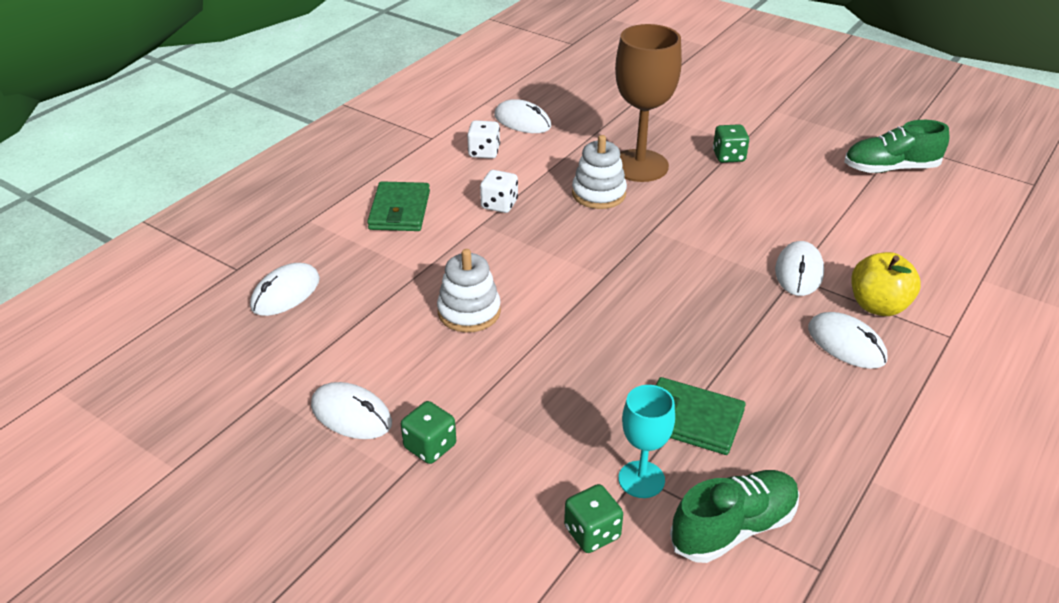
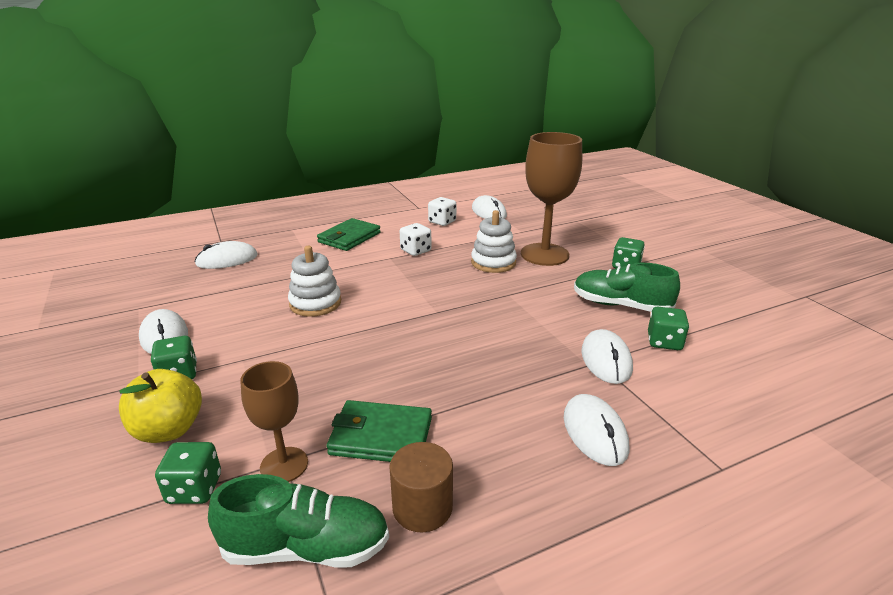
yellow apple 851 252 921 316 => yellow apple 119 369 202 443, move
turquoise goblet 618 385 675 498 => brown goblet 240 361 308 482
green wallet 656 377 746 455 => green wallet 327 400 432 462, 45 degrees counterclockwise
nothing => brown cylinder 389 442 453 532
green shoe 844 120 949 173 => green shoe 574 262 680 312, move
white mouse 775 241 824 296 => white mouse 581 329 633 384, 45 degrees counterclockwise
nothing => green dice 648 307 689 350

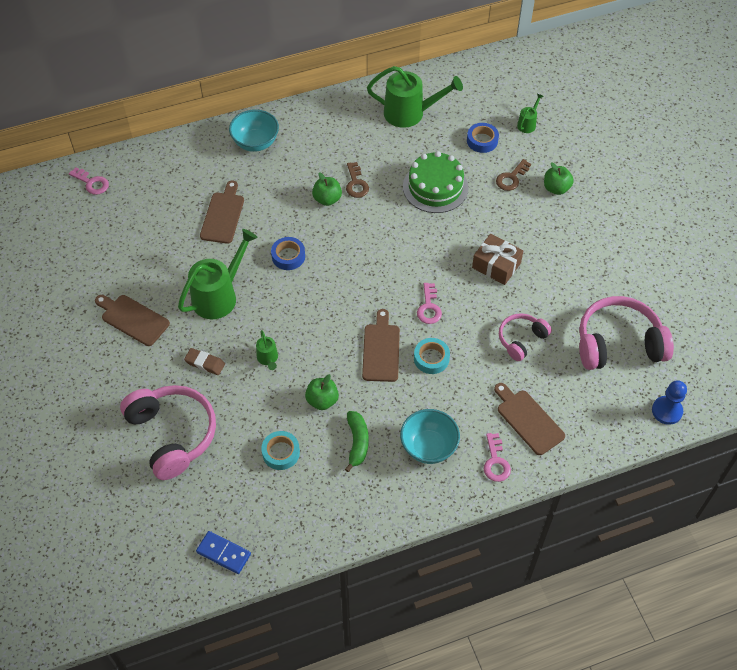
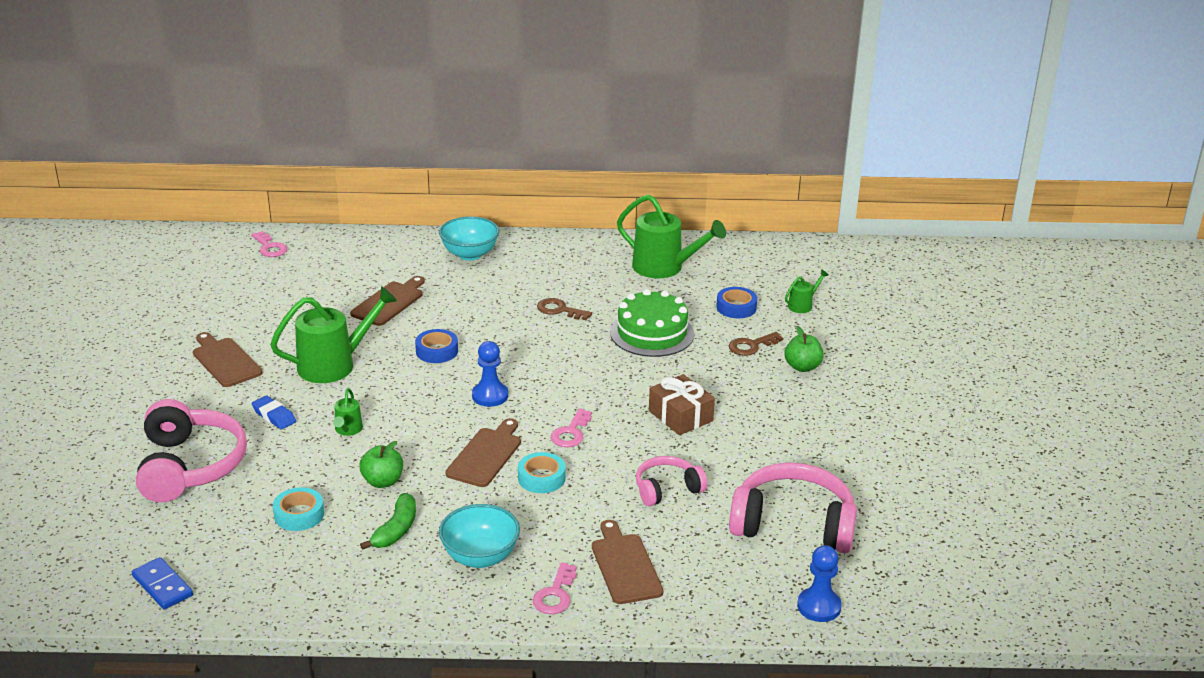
brown eraser 184 348 225 375 => blue eraser 252 395 296 429
nothing => blue pawn 472 341 508 407
brown key 346 162 369 198 => brown key 537 298 592 320, 105 degrees clockwise
green apple 312 173 342 206 => nothing

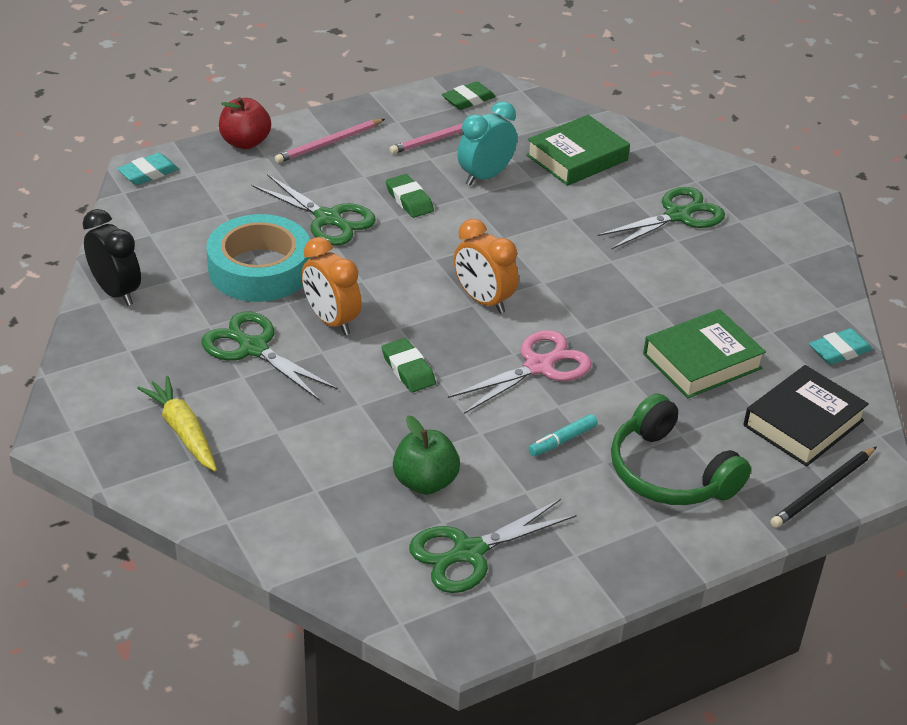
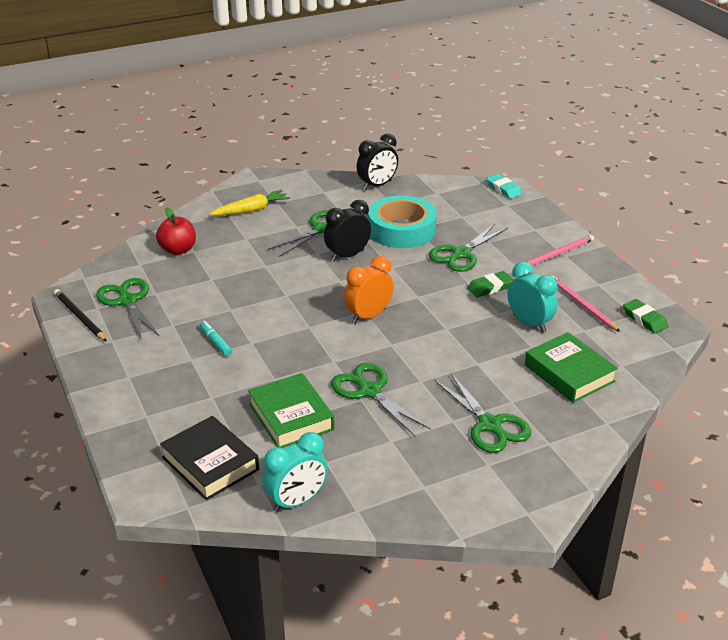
black pencil 770 446 877 528 => black pencil 54 289 107 342, move
red apple 219 97 271 149 => red apple 156 207 196 255, move
turquoise eraser 809 328 873 365 => turquoise clock 263 432 328 512
orange clock 302 237 362 335 => black clock 324 200 371 262
nothing => green scissors 331 363 431 436
pink pencil 275 119 385 163 => pink pencil 526 235 594 266, 90 degrees clockwise
green eraser 382 338 436 393 => nothing
green apple 393 415 460 495 => nothing
pink scissors 448 330 592 414 => nothing
green headphones 611 393 751 505 => nothing

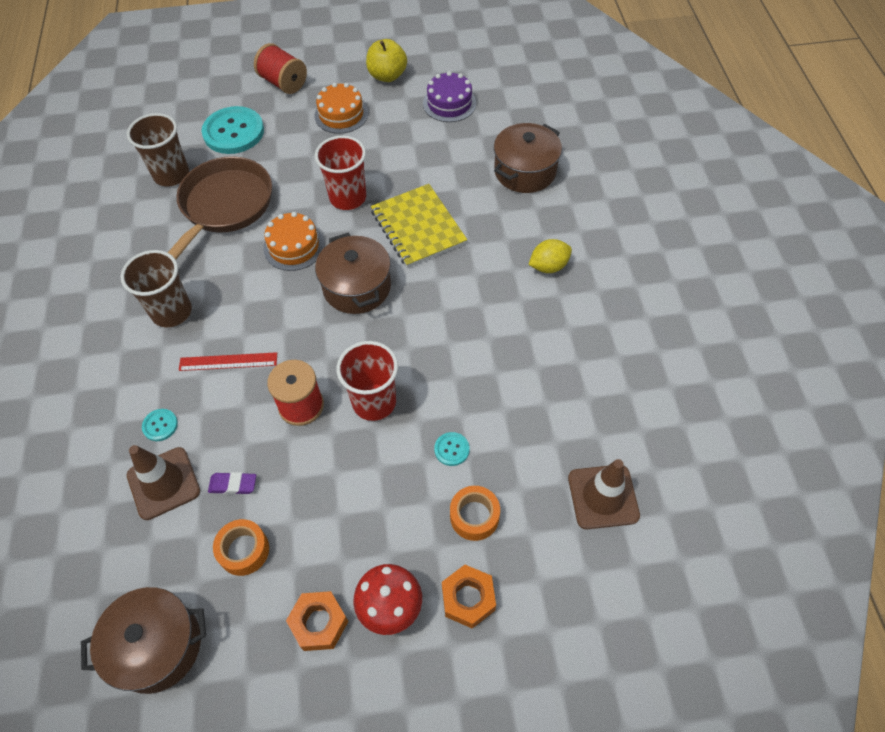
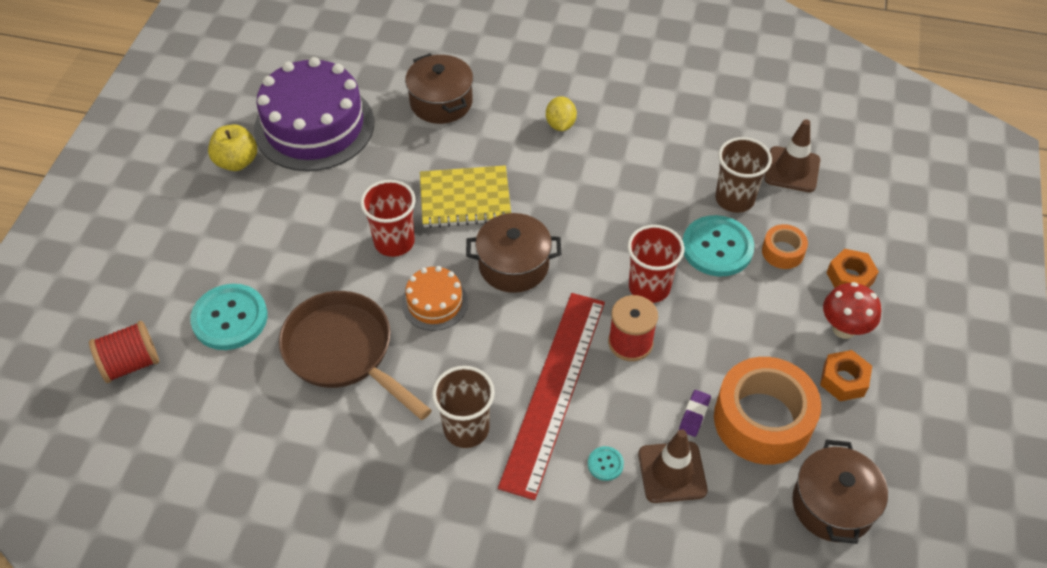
red spool 254 43 307 94 => red spool 89 321 159 383, move
purple cake 423 71 476 122 => purple cake 254 57 374 171, x2.03
red ruler 179 352 277 371 => red ruler 498 293 605 500, x2.32
turquoise button 434 432 470 466 => turquoise button 682 215 755 276, x2.26
orange tape 213 519 269 576 => orange tape 714 357 821 465, x2.09
brown cup 127 113 189 186 => brown cup 715 137 772 213, move
orange cake 315 83 368 134 => nothing

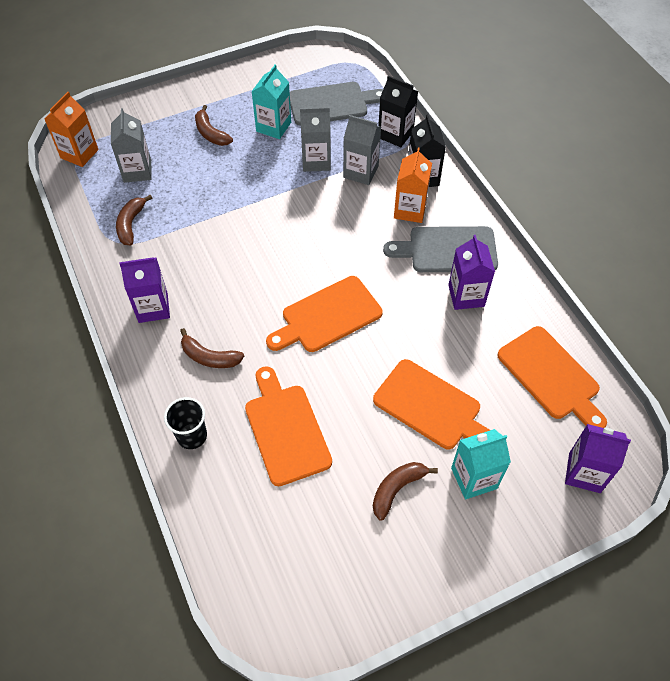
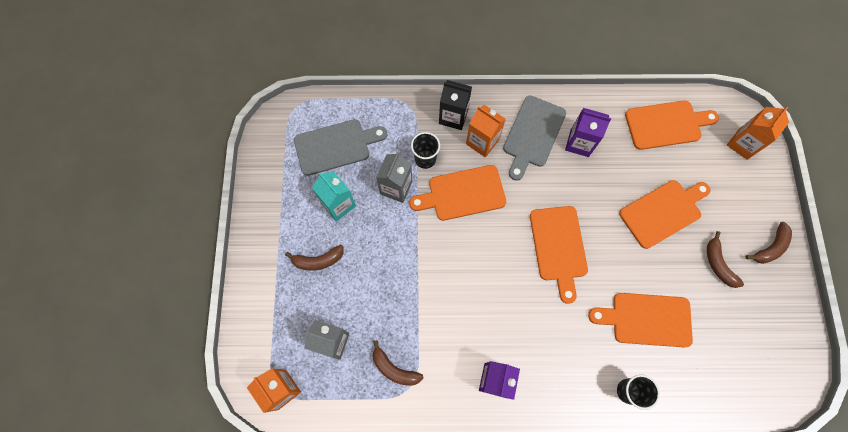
grey cutting board 290 82 383 126 => grey cutting board 294 119 387 176, 60 degrees clockwise
nothing => orange cutting board 409 165 506 221
grey carton 343 115 381 185 => black cup 411 132 440 169
purple carton 565 424 631 493 => orange carton 727 107 789 160
brown banana 180 328 244 368 => brown banana 746 222 792 264, move
black carton 378 76 418 147 => nothing
turquoise carton 451 429 511 499 => nothing

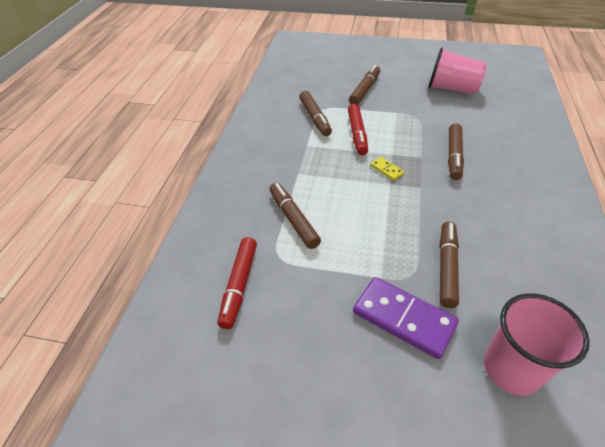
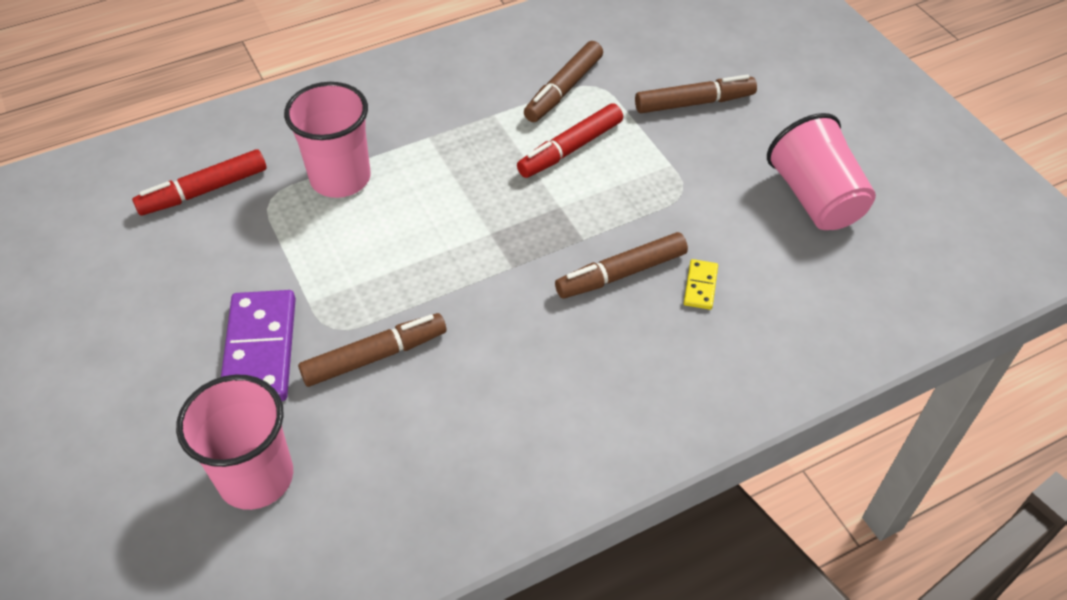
brown marker 270 183 321 249 => pink cup 284 82 371 198
yellow domino 371 157 404 181 => yellow domino 684 259 718 310, move

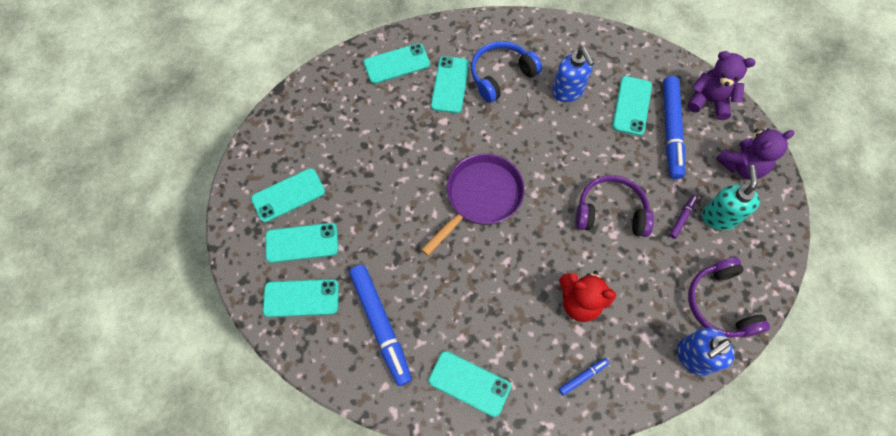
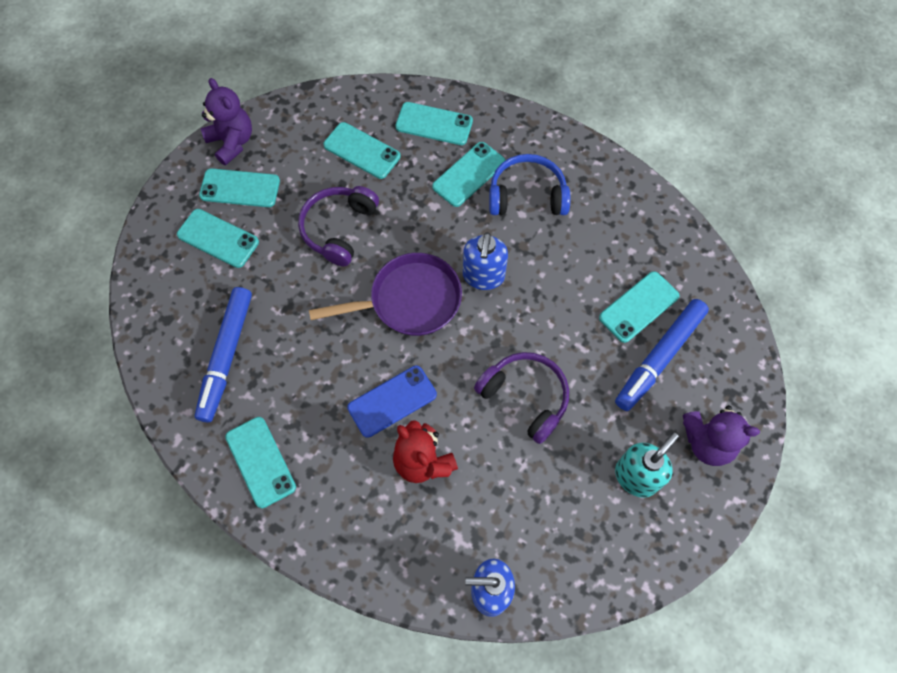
purple teddy bear 687 51 756 120 => purple teddy bear 201 78 252 165, move
purple headphones 688 257 770 338 => purple headphones 298 186 379 266, move
turquoise phone 263 279 339 317 => turquoise phone 323 122 401 179, move
nothing => blue phone 347 365 437 438
blue soap dispenser 552 47 594 102 => blue soap dispenser 463 232 508 290, move
blue marker 559 358 609 396 => nothing
purple marker 669 195 698 239 => nothing

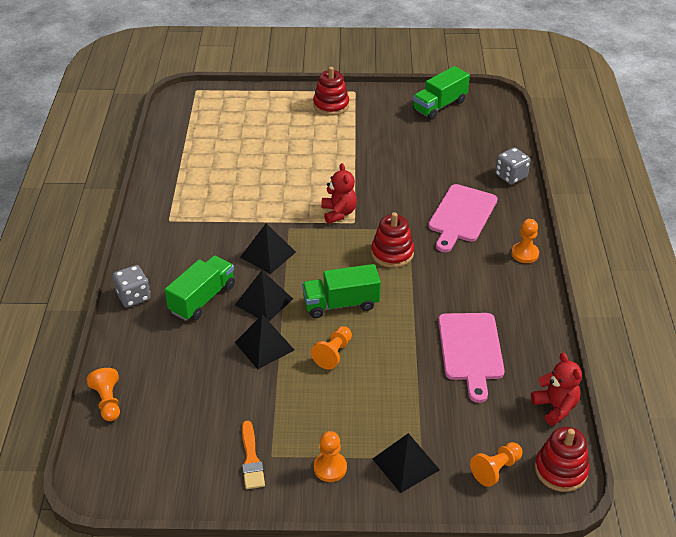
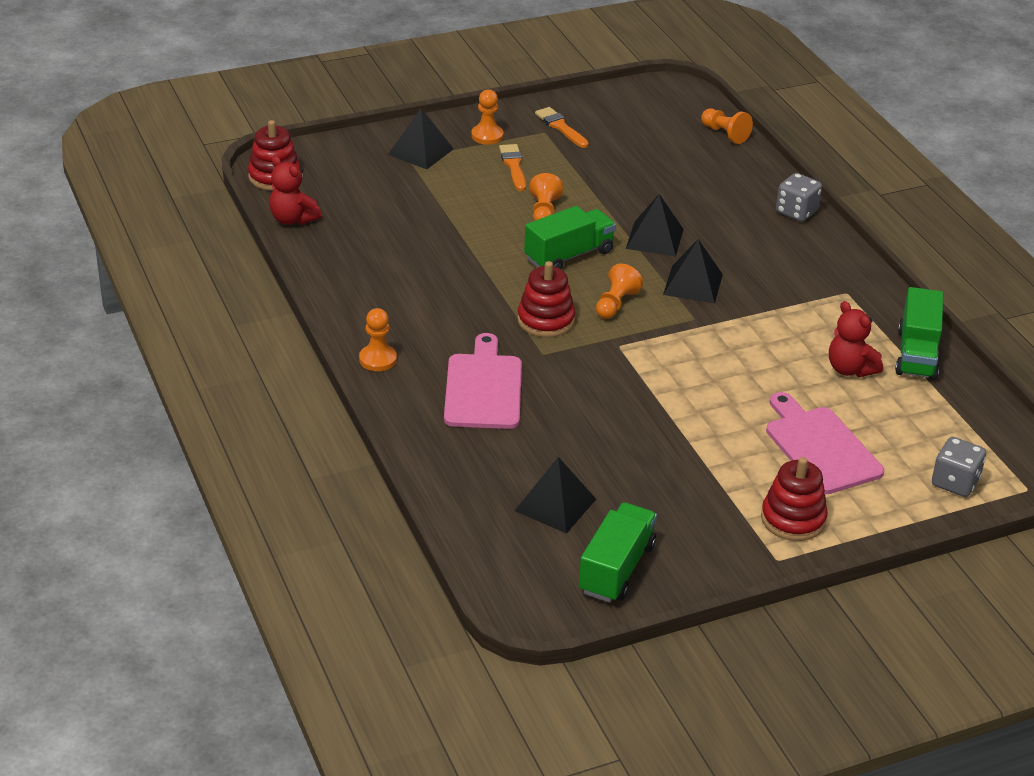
nothing => orange brush 499 144 526 191
black pyramid 235 315 294 369 => black pyramid 514 457 596 534, move
orange pawn 470 442 523 487 => orange pawn 596 263 643 319, move
pink cutting board 438 313 505 403 => pink cutting board 766 392 884 494, move
red teddy bear 321 163 357 224 => red teddy bear 829 301 883 377, move
green truck 165 255 235 321 => green truck 895 287 943 380, move
grey dice 495 147 531 185 => grey dice 932 437 986 497, move

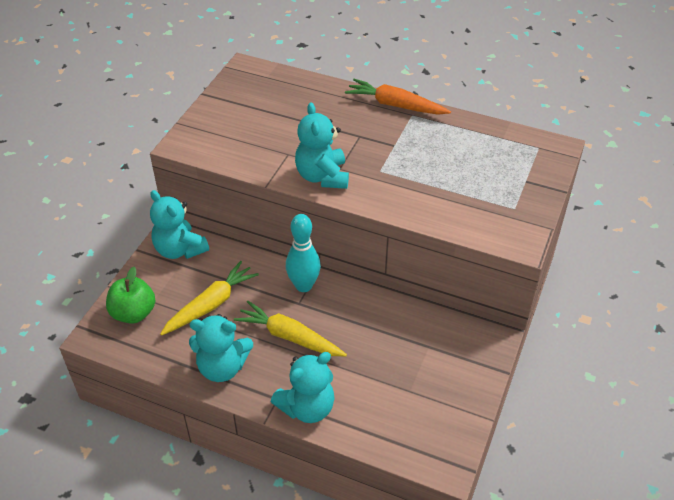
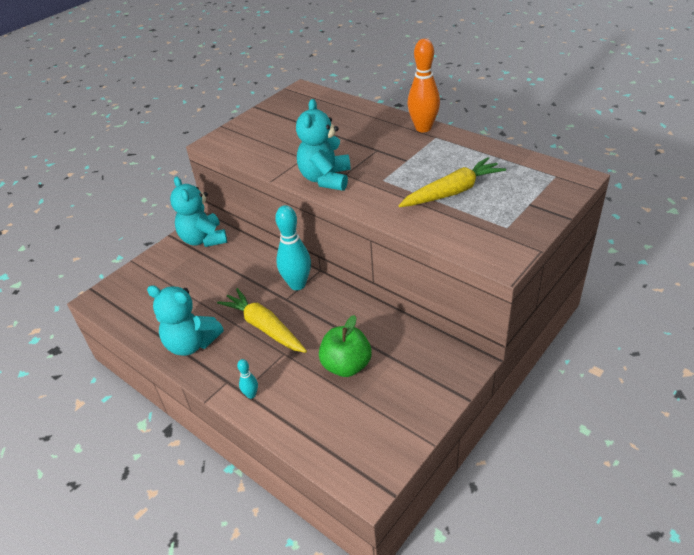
turquoise teddy bear 271 352 335 423 => turquoise bowling pin 237 359 258 399
green apple 106 267 155 324 => green apple 319 315 372 377, move
yellow carrot 160 261 259 336 => yellow carrot 398 157 506 207, move
orange carrot 345 79 451 115 => orange bowling pin 407 39 440 132

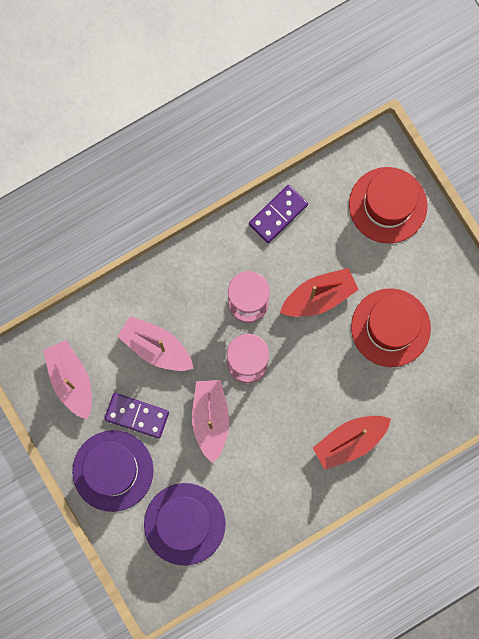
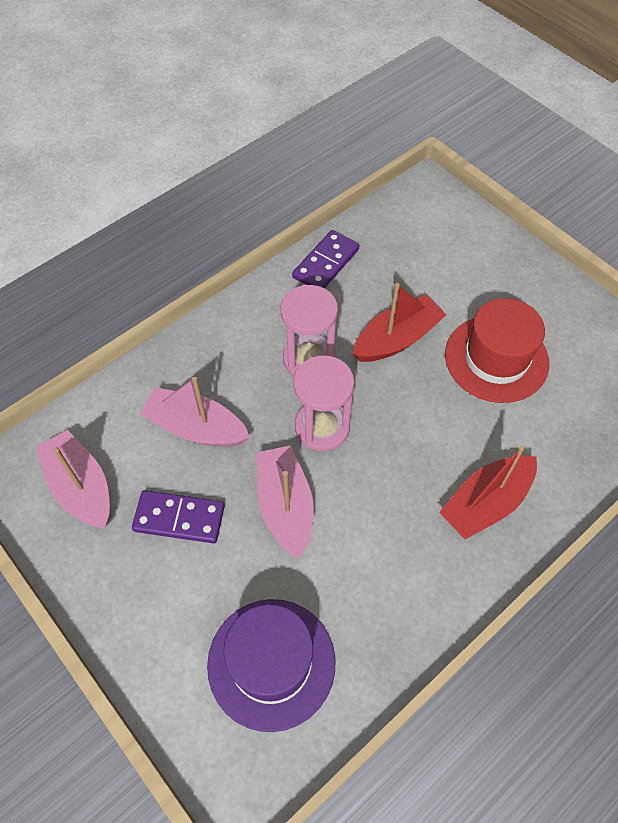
purple hat 72 430 154 512 => nothing
red hat 349 167 427 244 => nothing

